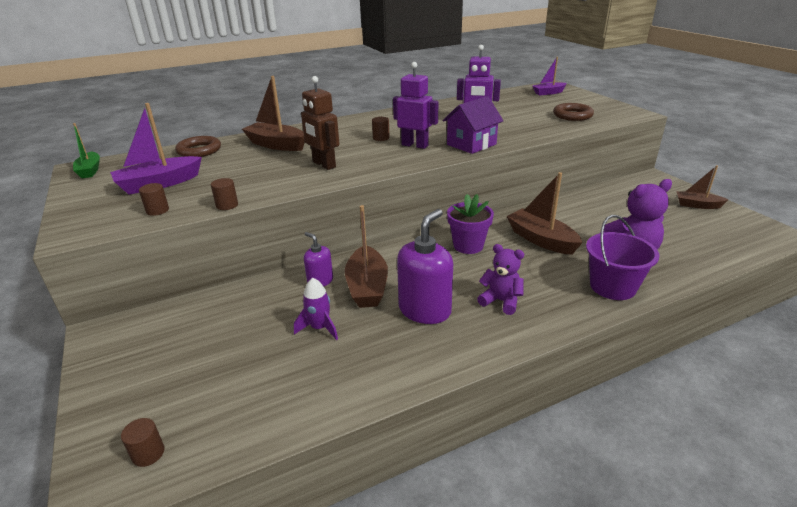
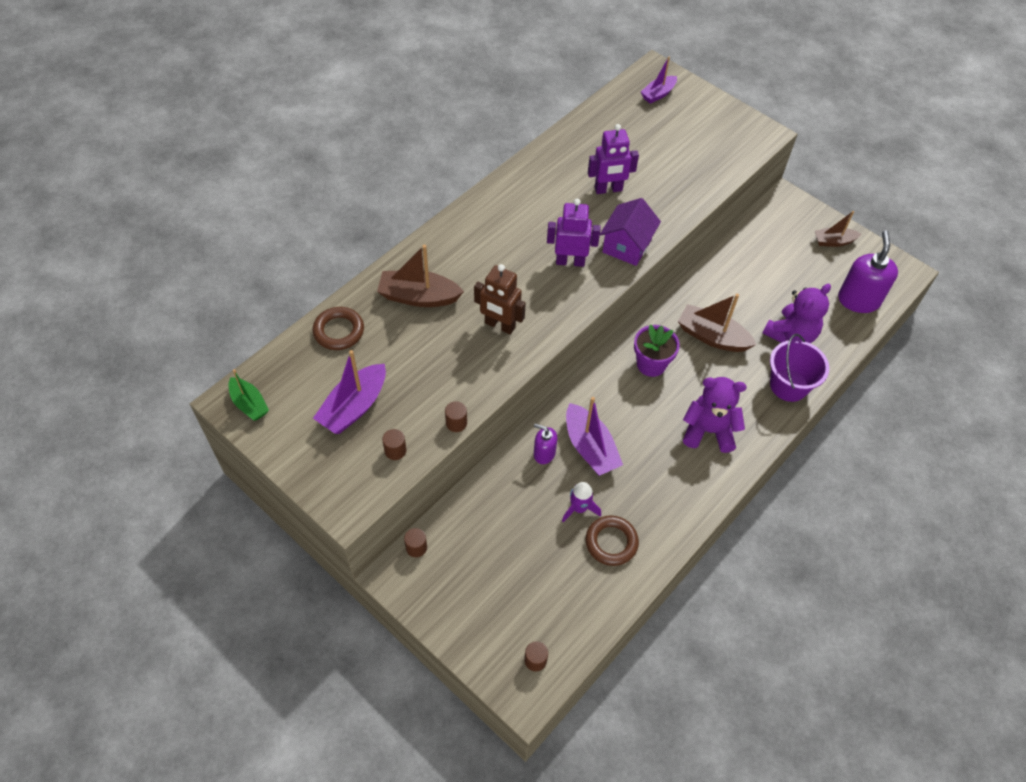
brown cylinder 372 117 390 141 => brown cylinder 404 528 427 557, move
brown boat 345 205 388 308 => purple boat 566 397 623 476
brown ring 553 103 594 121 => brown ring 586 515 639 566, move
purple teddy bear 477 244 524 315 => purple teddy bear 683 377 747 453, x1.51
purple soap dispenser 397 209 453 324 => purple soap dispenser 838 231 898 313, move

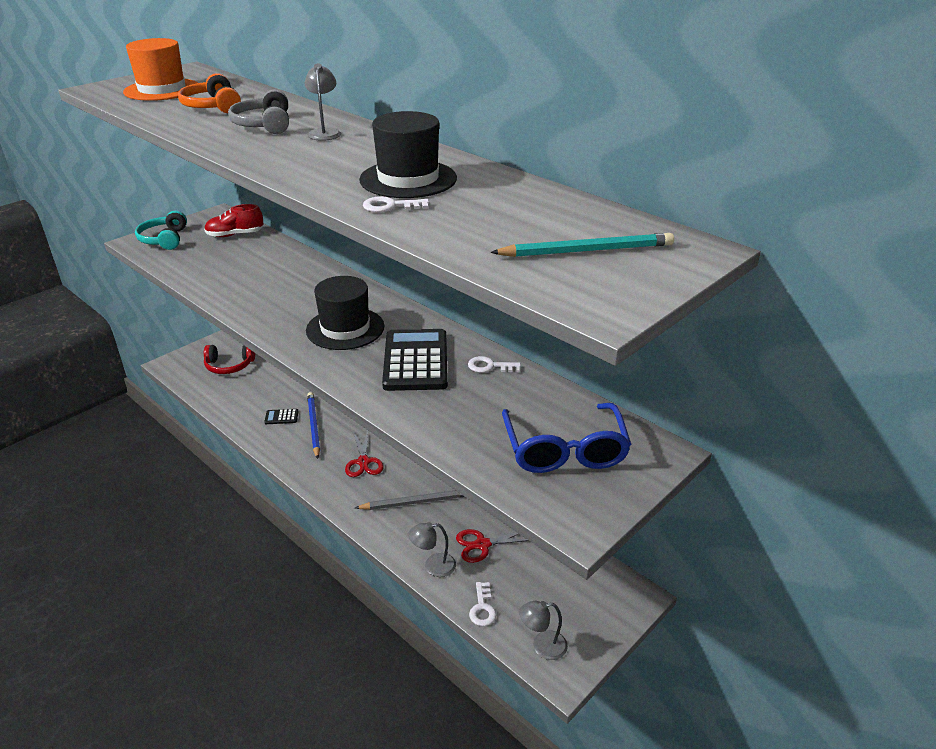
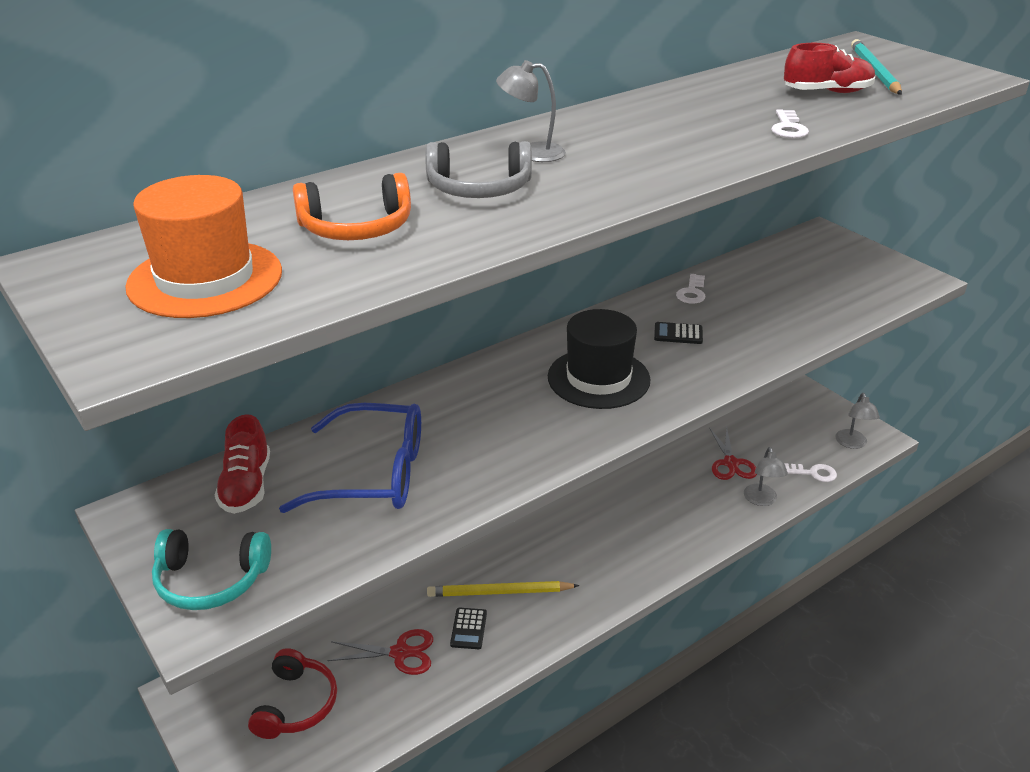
blue glasses 502 403 631 473 => blue glasses 279 403 421 513, move
red scissors 345 431 384 477 => red scissors 328 629 434 675, move
blue pencil 307 392 320 459 => yellow pencil 427 581 579 597
black calculator 382 329 448 391 => black calculator 654 322 703 344, x0.42
nothing => red shoe 784 43 875 93
grey pencil 355 490 465 510 => nothing
black hat 359 111 457 198 => nothing

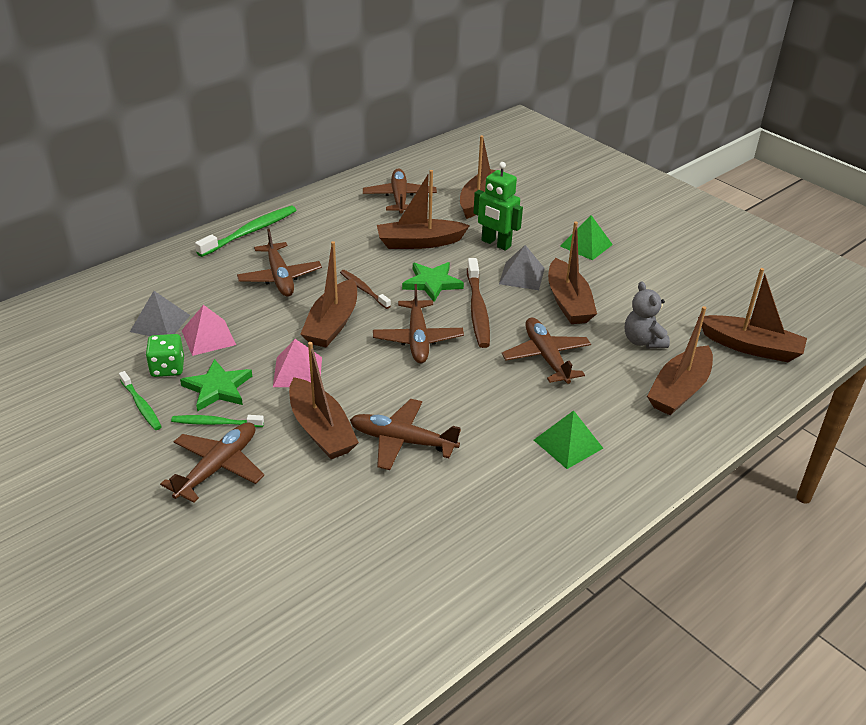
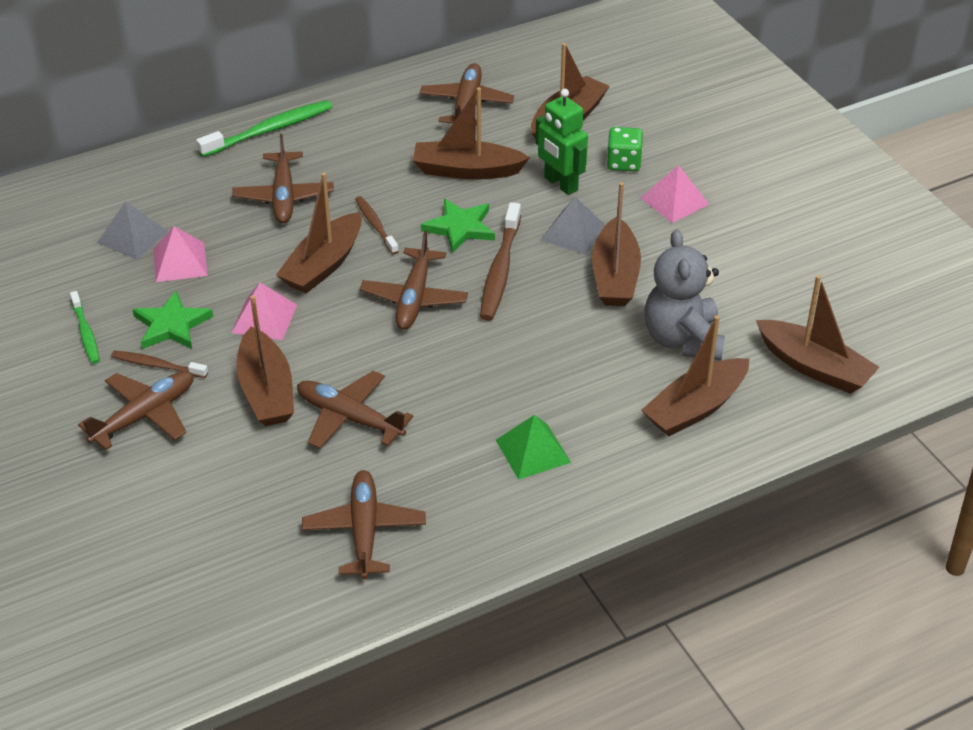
green toothbrush 171 415 264 427 => brown toothbrush 111 351 208 378
brown plane 502 318 591 384 => brown plane 302 470 426 580, move
green dice 146 334 184 377 => green dice 607 127 643 171, move
green pyramid 560 215 613 260 => pink pyramid 641 165 709 223
grey teddy bear 625 281 670 349 => grey teddy bear 645 229 725 360, x1.54

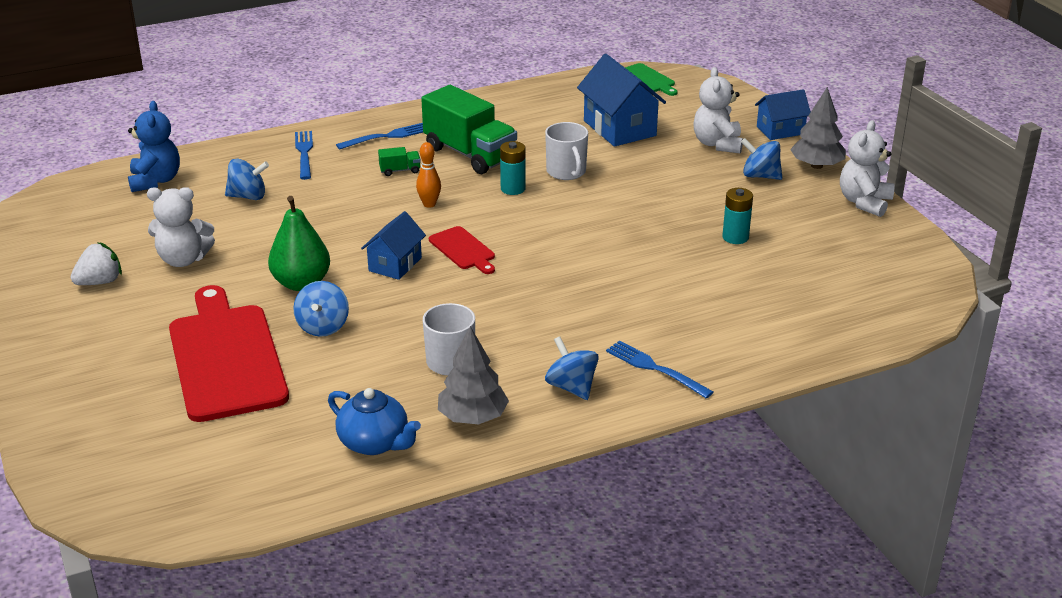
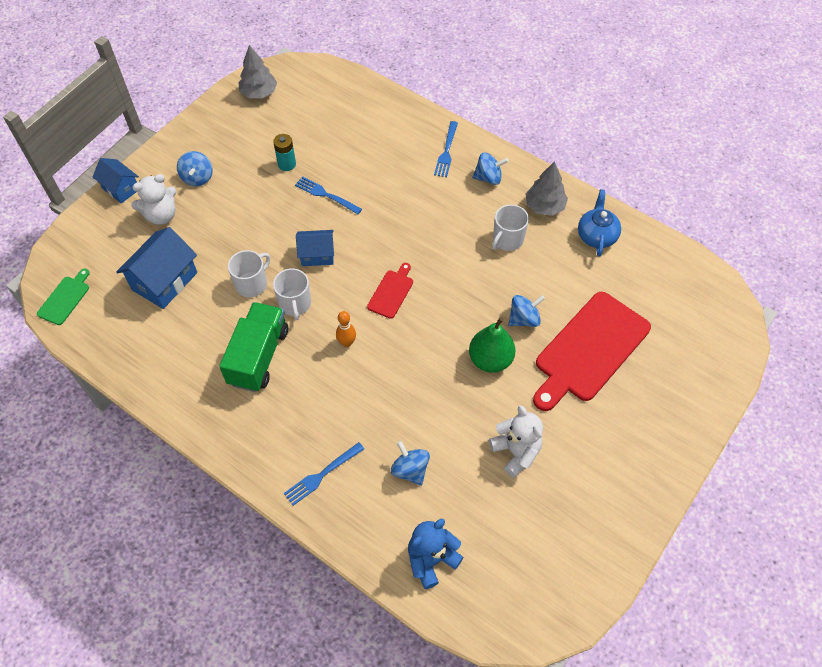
grey tree 790 87 846 169 => grey tree 238 45 277 98, move
turquoise battery 500 141 526 195 => white mug 273 268 311 320
blue fork 336 123 423 150 => blue fork 295 176 362 214, move
blue house 361 211 426 280 => blue house 296 230 334 266, move
blue spinning top 545 337 599 400 => blue spinning top 472 152 508 185, 120 degrees counterclockwise
white strawberry 71 242 122 285 => nothing
green truck 378 147 421 176 => nothing
white teddy bear 840 120 895 217 => nothing

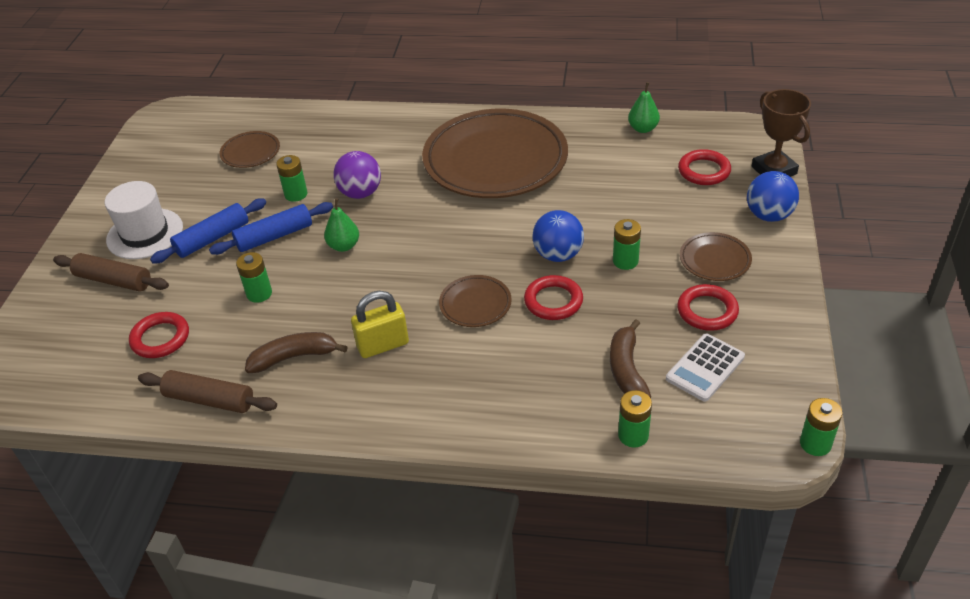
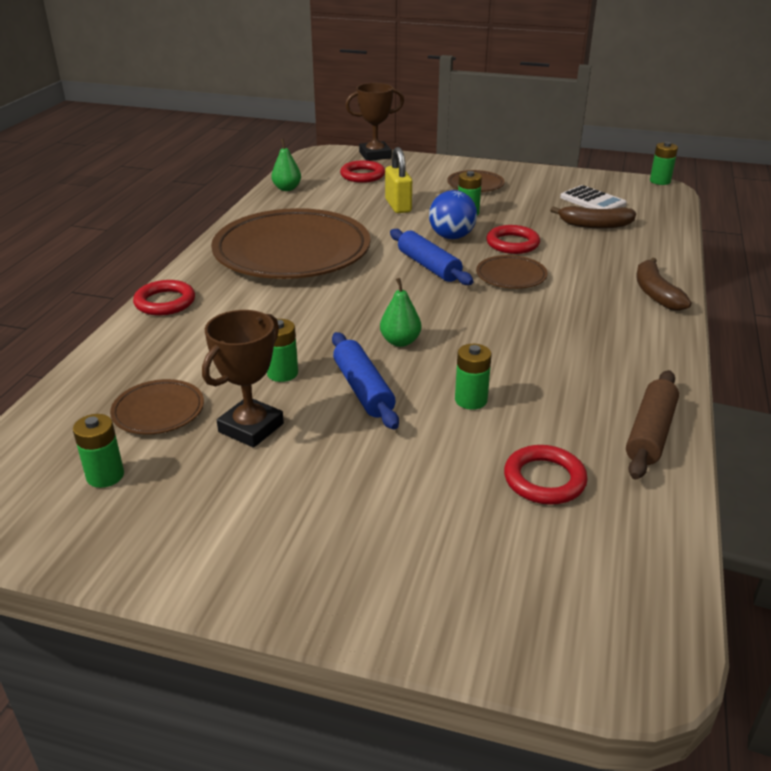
green battery 618 390 652 447 => green battery 73 414 124 488, move
red ring 677 284 739 331 => red ring 133 280 195 315, move
nothing => brown trophy 202 310 284 448
yellow padlock 351 291 409 358 => yellow padlock 385 147 412 213, move
blue rolling pin 150 198 266 264 => blue rolling pin 390 229 473 285, move
brown banana 245 332 348 373 => brown banana 636 257 691 311, move
brown rolling pin 53 253 169 292 => nothing
white hat 105 181 183 259 => nothing
purple ball 333 151 381 199 => nothing
blue ball 747 171 799 222 => nothing

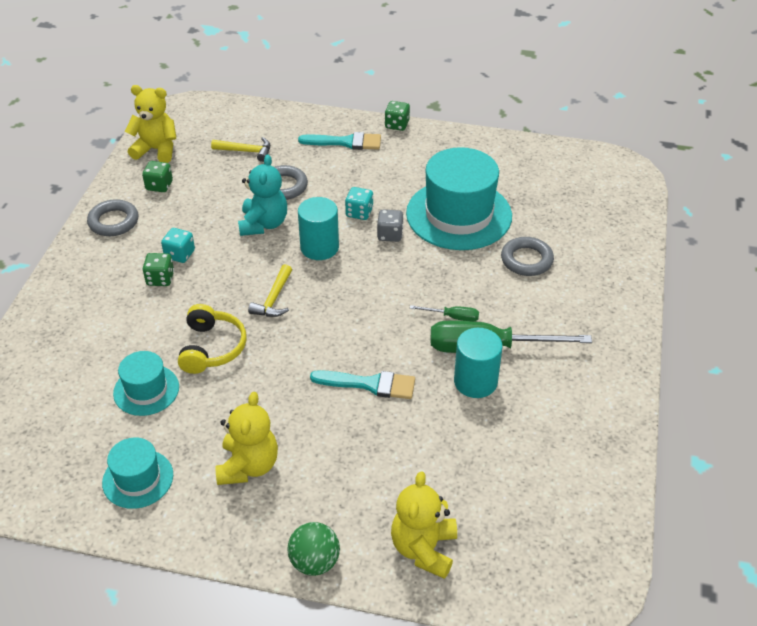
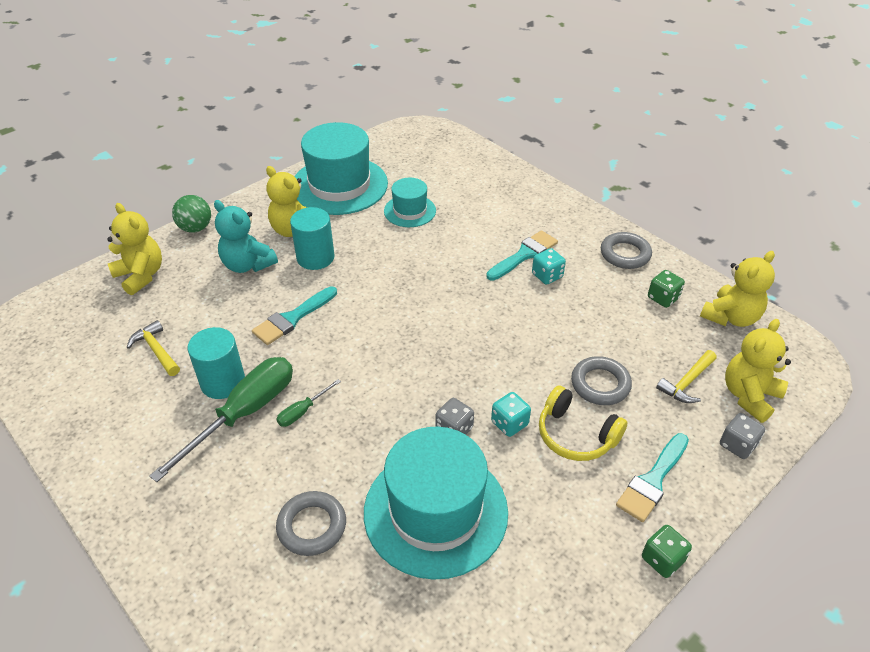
yellow hammer 248 264 292 317 => yellow hammer 127 320 180 376, move
turquoise teddy bear 238 154 287 236 => turquoise teddy bear 214 200 278 273, move
turquoise cylinder 298 197 339 260 => turquoise cylinder 290 207 334 270, move
turquoise hat 102 438 173 509 => turquoise hat 295 122 388 215, x1.92
green dice 143 253 174 286 => turquoise brush 486 230 558 281
yellow headphones 178 304 247 374 => yellow headphones 539 385 627 461, move
nothing => grey dice 720 413 765 459
nothing => yellow teddy bear 725 319 791 423

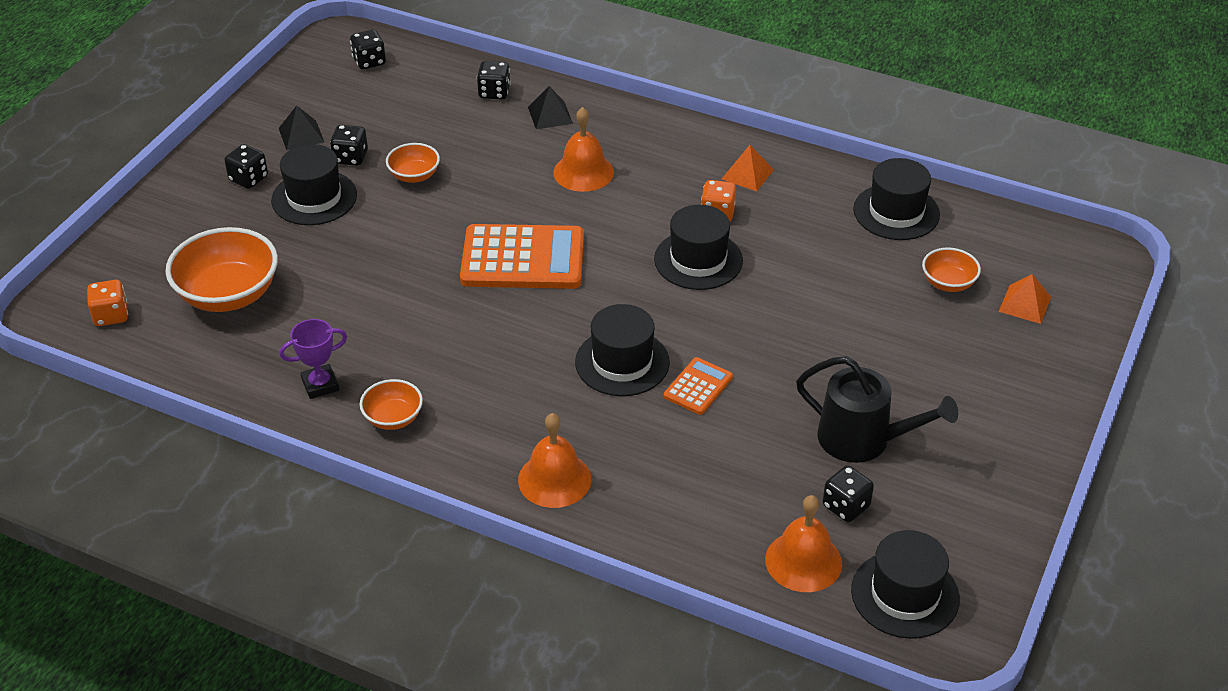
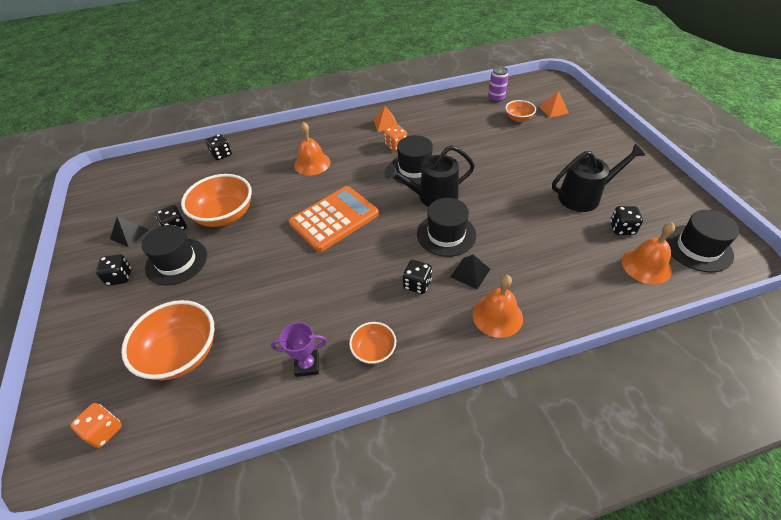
orange bowl 386 143 440 183 => orange bowl 181 174 252 227, x1.88
purple trophy 279 319 347 399 => purple trophy 271 322 327 377, 60 degrees clockwise
nothing => black watering can 385 145 475 207
black dice 350 29 386 69 => black dice 403 260 432 294, move
black pyramid 528 86 573 129 => black pyramid 450 255 490 289, move
nothing => purple can 488 67 509 102
orange calculator 664 357 733 415 => nothing
black hat 853 158 940 240 => nothing

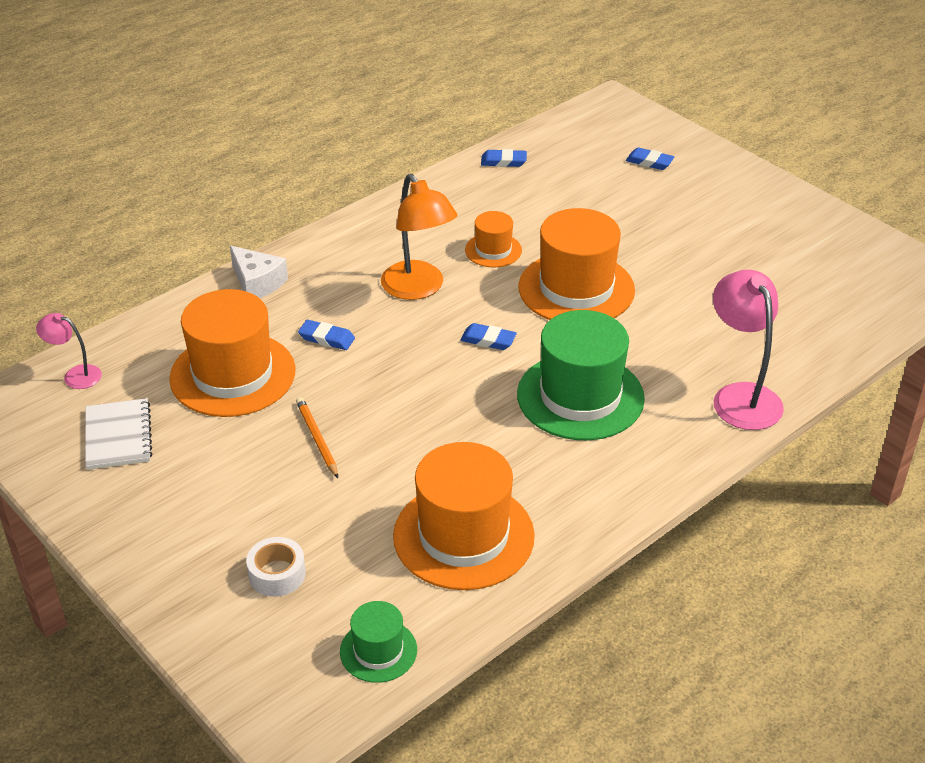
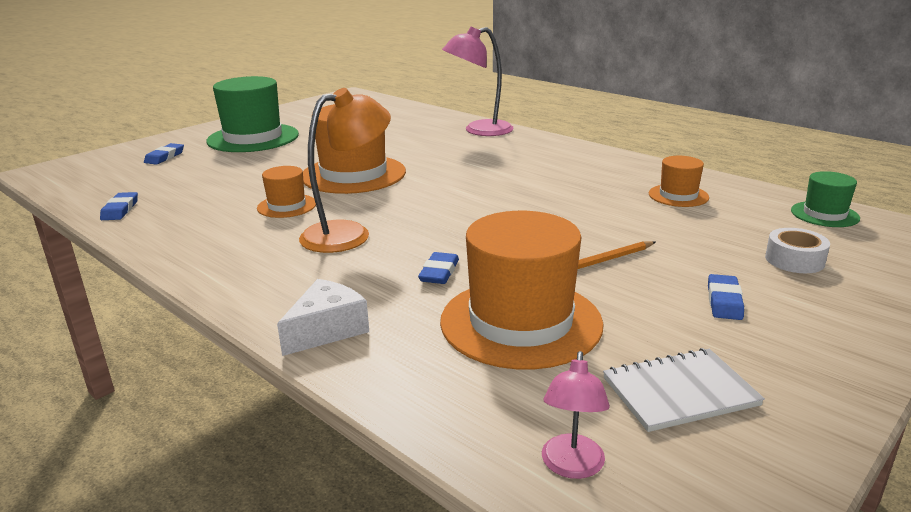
green hat 517 310 645 440 => green hat 206 76 299 152, move
orange hat 393 442 535 590 => orange hat 649 156 709 207, x0.51
blue eraser 460 323 517 350 => blue eraser 708 274 744 320, move

